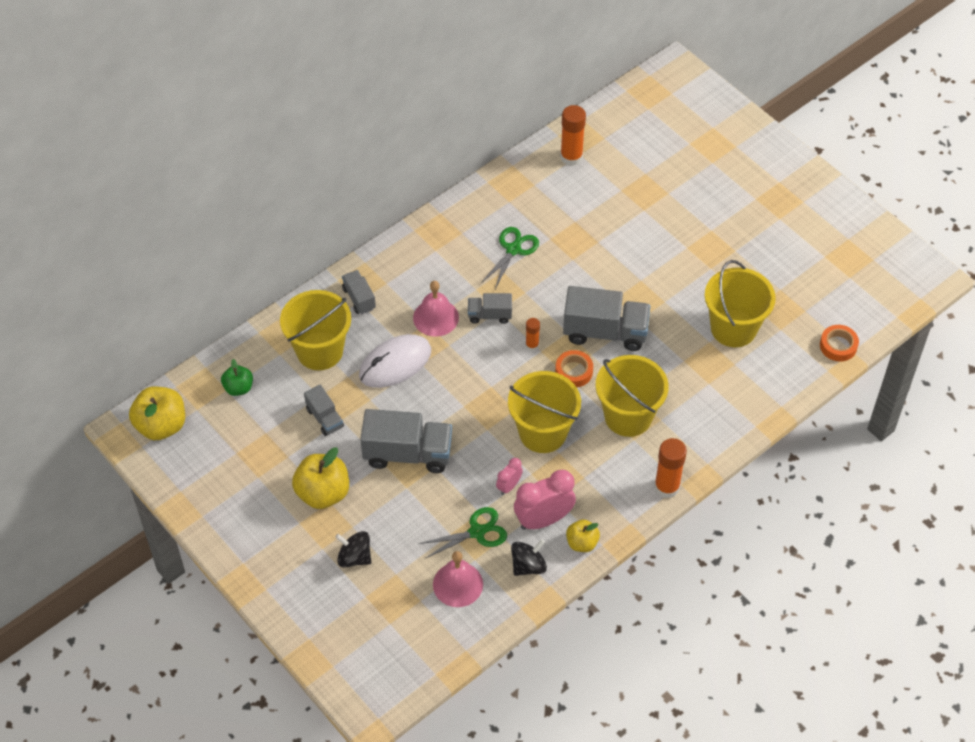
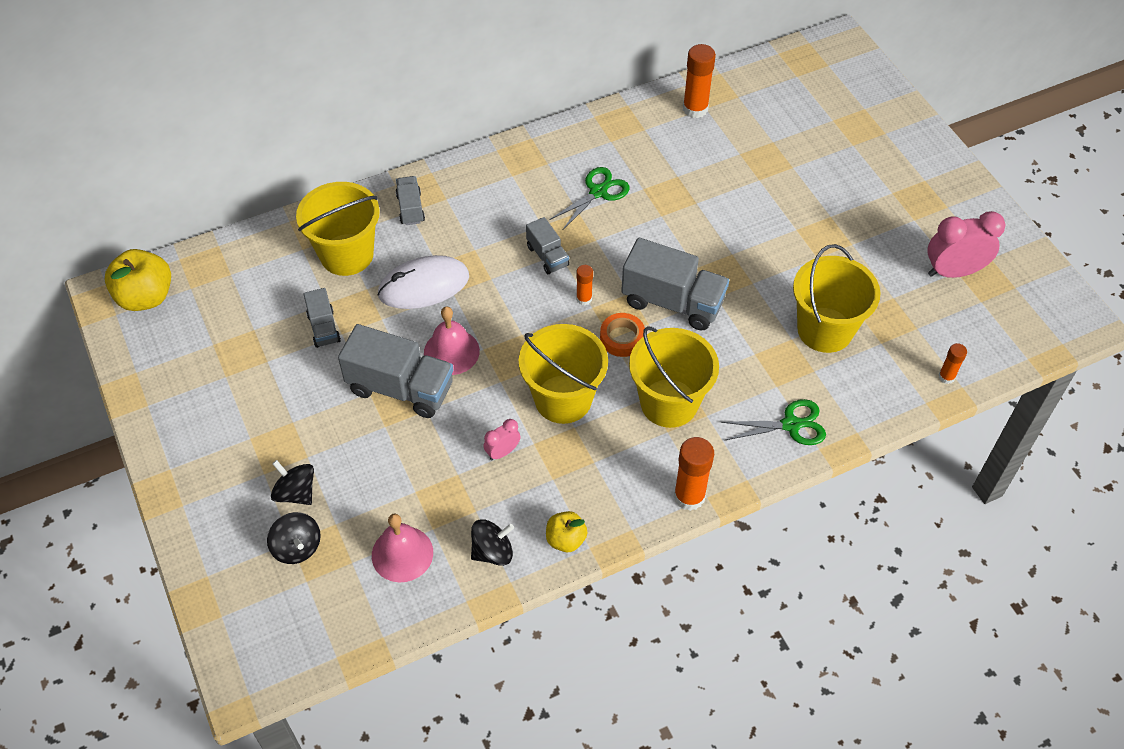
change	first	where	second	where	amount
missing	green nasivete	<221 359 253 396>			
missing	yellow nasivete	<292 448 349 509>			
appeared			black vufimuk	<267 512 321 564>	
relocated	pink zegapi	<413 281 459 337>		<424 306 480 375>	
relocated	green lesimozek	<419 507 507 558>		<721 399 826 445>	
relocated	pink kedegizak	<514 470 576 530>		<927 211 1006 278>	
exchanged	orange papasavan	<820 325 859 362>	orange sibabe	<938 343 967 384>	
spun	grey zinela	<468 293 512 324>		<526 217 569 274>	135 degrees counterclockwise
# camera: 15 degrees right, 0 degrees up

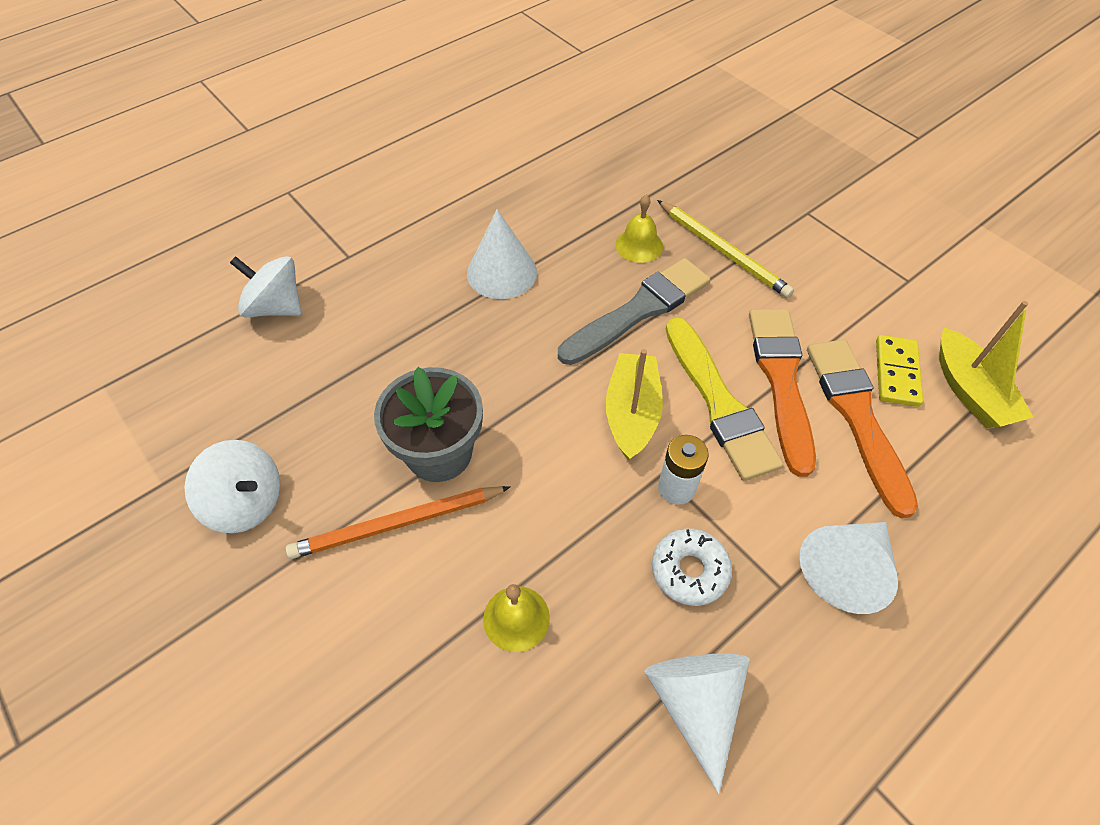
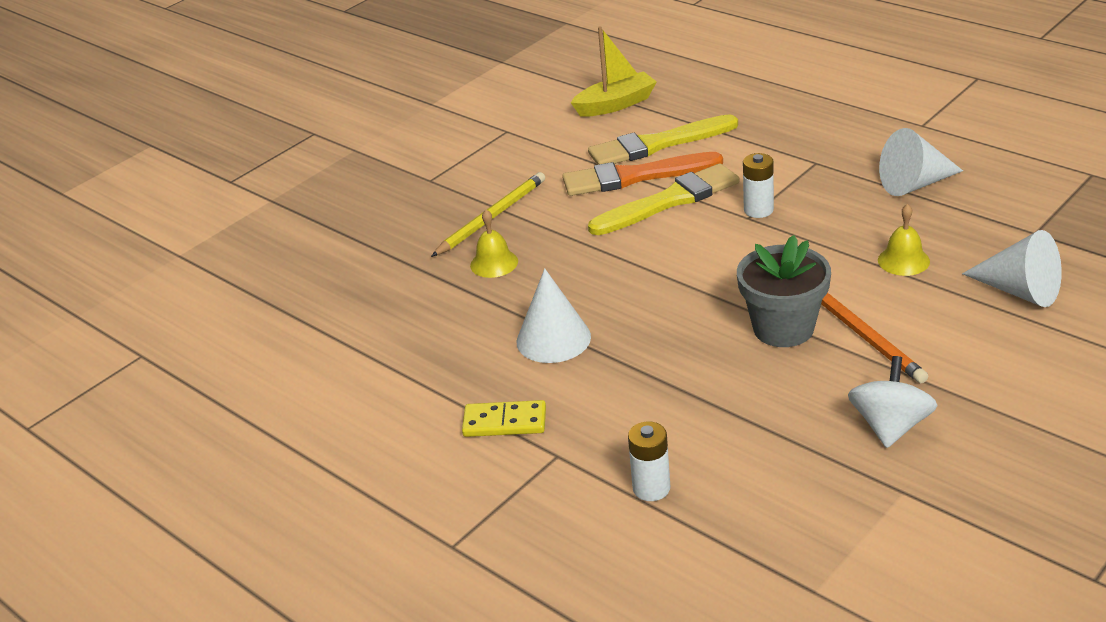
change	first	where	second	where	amount
missing	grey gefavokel	<558 258 710 365>			
missing	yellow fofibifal	<605 349 663 461>			
missing	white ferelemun	<652 529 732 606>			
relocated	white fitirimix	<799 522 898 614>		<962 230 1062 307>	
relocated	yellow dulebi	<876 335 923 407>		<462 400 546 437>	
exchanged	white vufimuk	<230 256 301 317>	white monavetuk	<628 421 670 501>	
colour	orange gefavokel	<807 340 918 519>	yellow gefavokel	<588 114 738 165>	
# camera: 95 degrees left, 20 degrees down

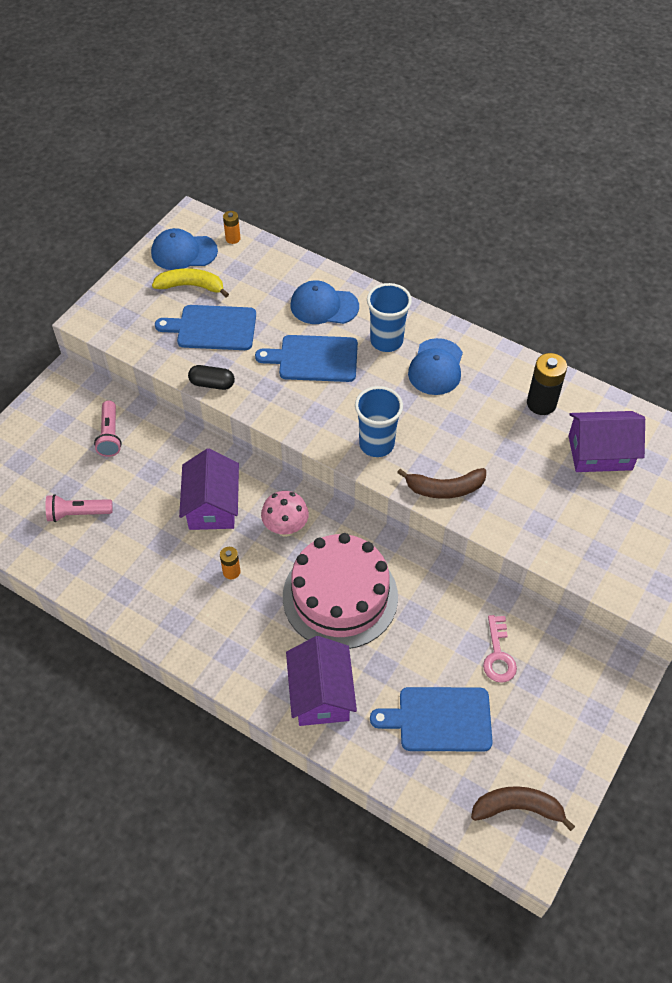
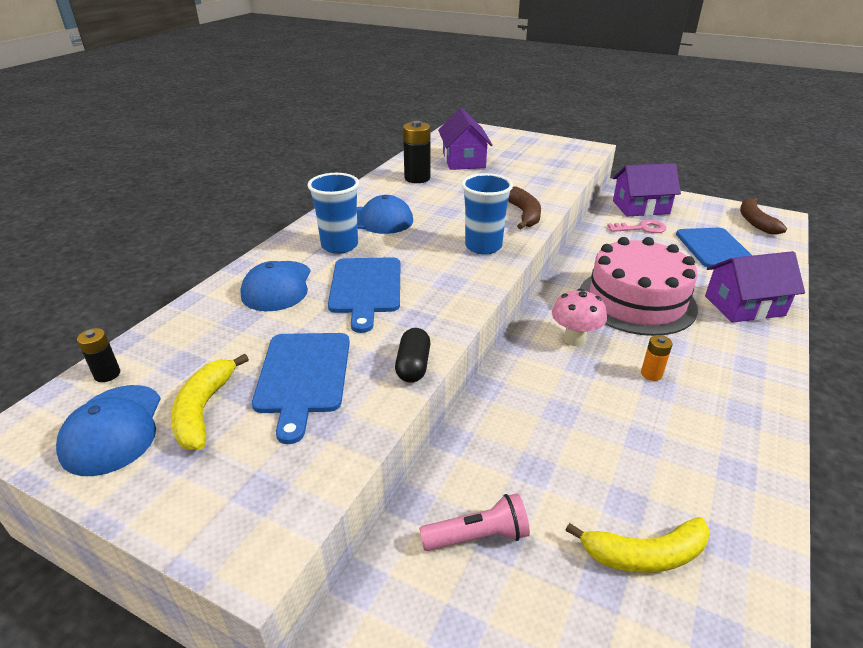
change	first	where	second	where	amount
relocated	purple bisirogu	<179 449 239 530>		<613 163 681 217>	
exchanged	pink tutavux	<46 494 113 522>	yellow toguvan	<566 517 710 573>	
colour	orange monavetuk	<223 211 240 244>	black monavetuk	<77 328 120 382>	
# camera: 95 degrees left, 20 degrees down

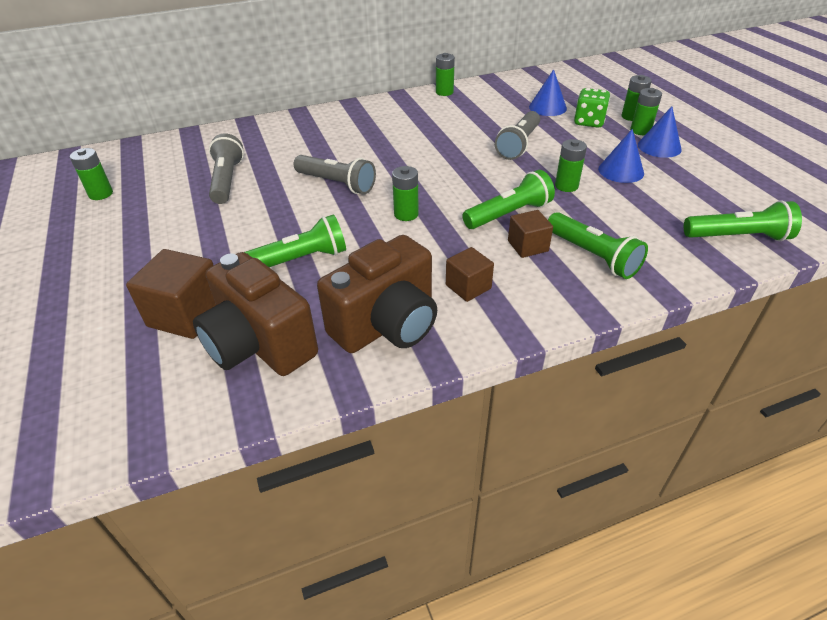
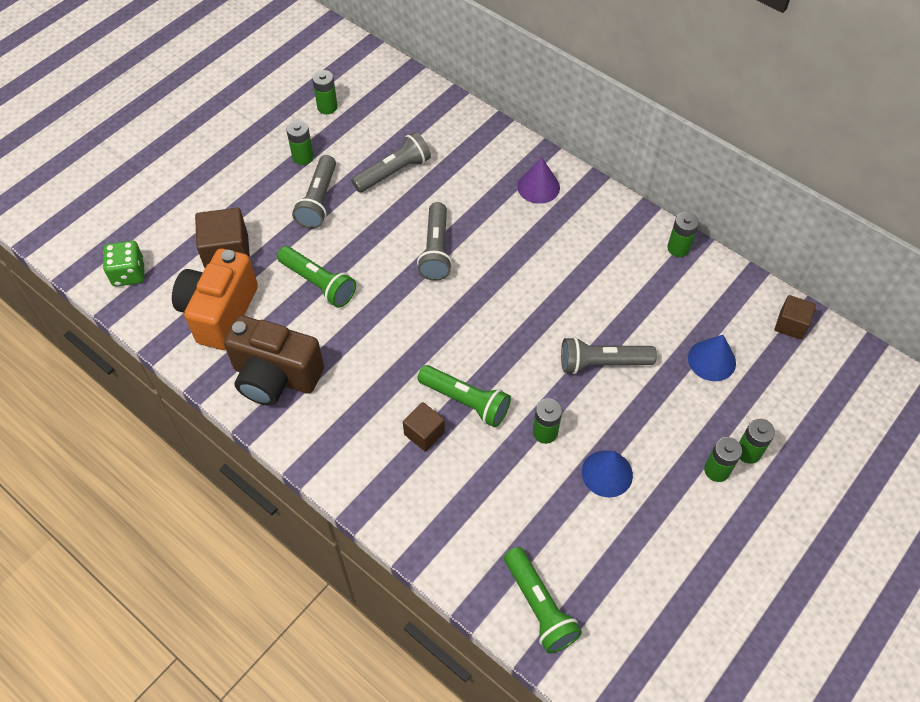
change	first	where	second	where	amount
missing	green tutavux	<548 212 648 279>			
missing	blue fitirimix	<638 106 682 158>			
appeared			grey tutavux	<292 155 336 229>	
appeared			purple fitirimix	<517 157 560 204>	
relocated	green monavetuk	<392 166 419 221>		<286 120 314 165>	
relocated	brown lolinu	<446 247 494 302>		<775 295 816 340>	
relocated	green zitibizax	<574 88 610 128>		<103 241 145 287>	
colour	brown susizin	<193 252 318 376>	orange susizin	<172 249 258 350>	
# camera: 60 degrees right, 15 degrees up

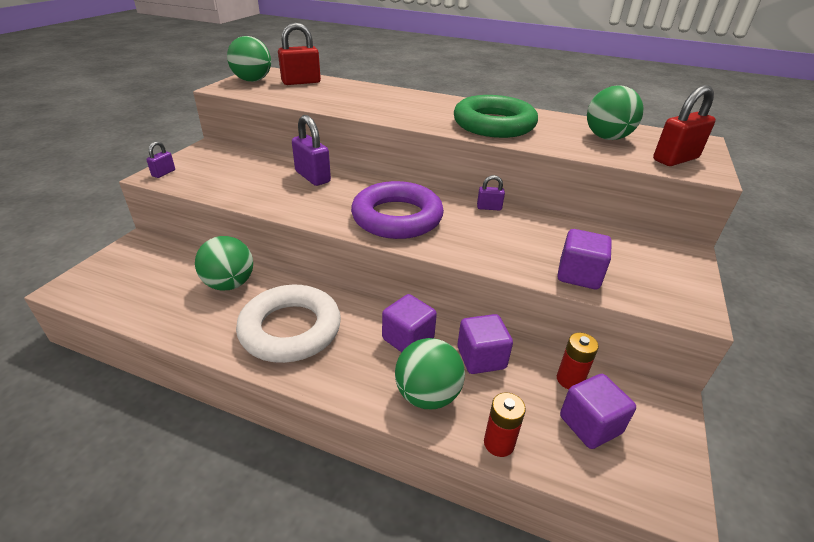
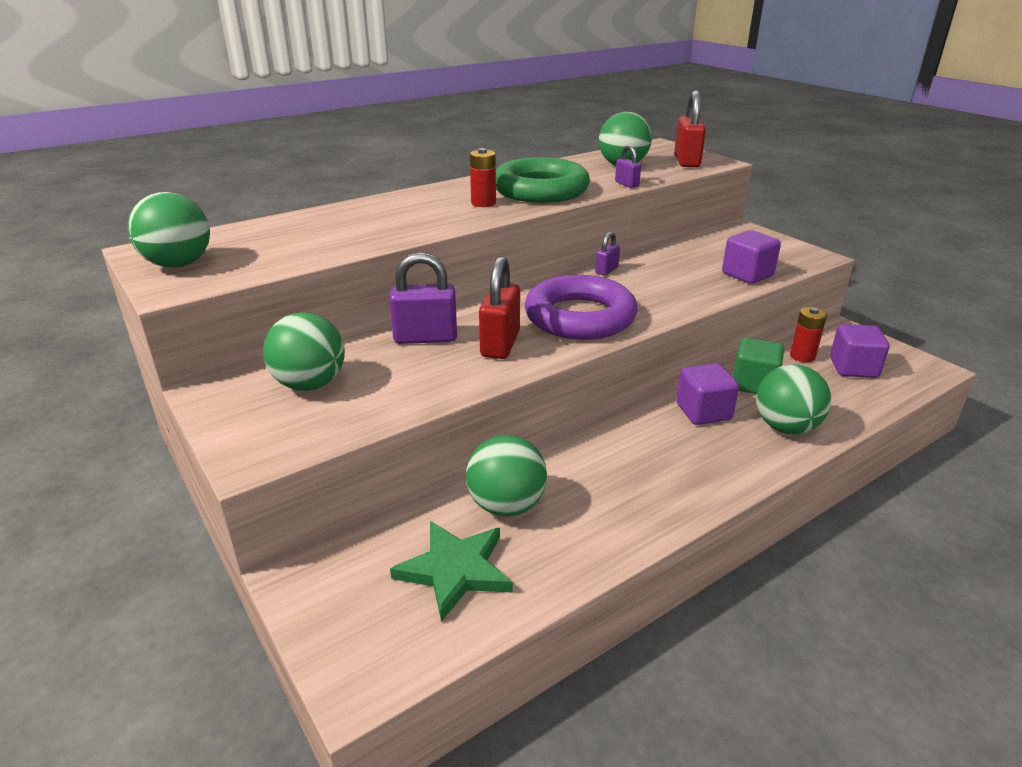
change	first	where	second	where	amount
missing	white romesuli	<236 285 341 363>			
appeared			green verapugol	<263 312 345 391>	
appeared			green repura	<390 521 512 622>	
relocated	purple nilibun	<146 141 175 178>		<615 145 641 188>	
relocated	red nilibun	<278 23 321 85>		<479 256 520 359>	
relocated	red monavetuk	<484 393 526 457>		<470 148 496 207>	
colour	purple lolinu	<458 314 513 374>	green lolinu	<733 337 784 394>	
# camera: 55 degrees left, 5 degrees down

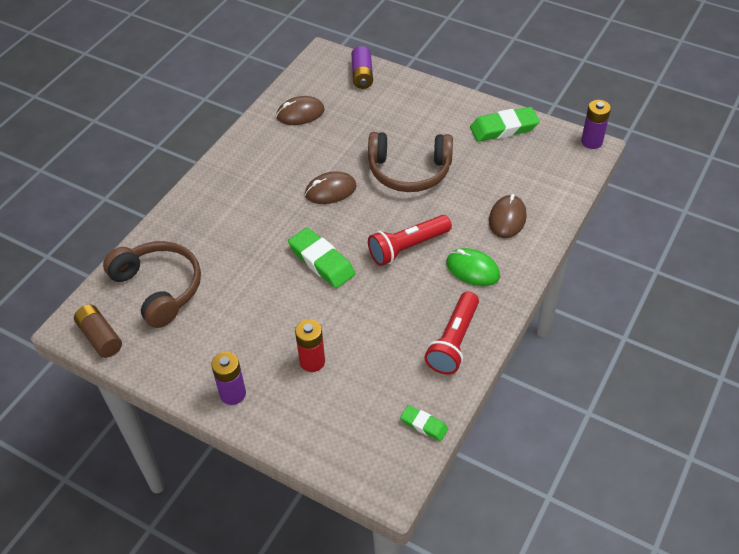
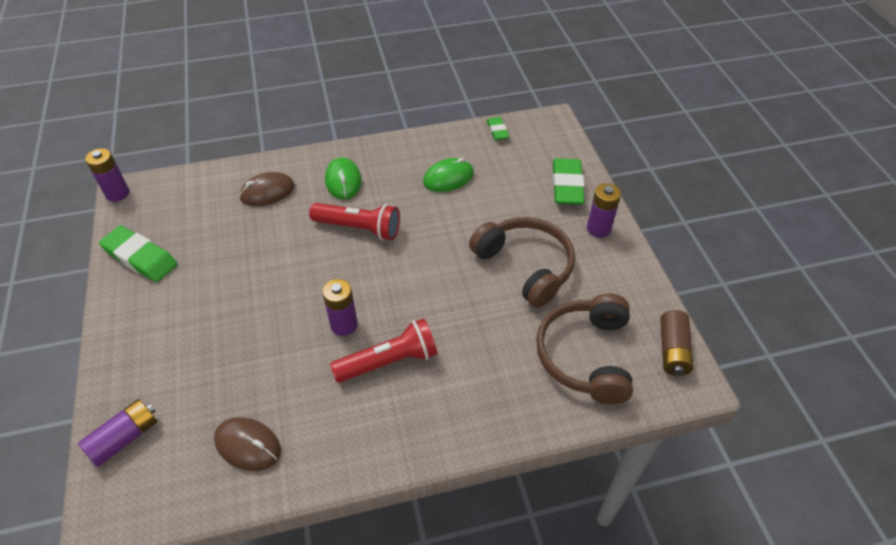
change	first	where	second	where	amount
missing	red monavetuk	<295 319 325 372>			
appeared			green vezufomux	<423 158 474 192>	
relocated	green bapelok	<288 227 355 288>		<553 158 585 205>	
relocated	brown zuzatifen	<368 132 453 192>		<469 217 575 308>	
relocated	red tutavux	<425 292 479 375>		<330 318 437 383>	
exchanged	brown vezufomux	<305 171 357 204>	purple monavetuk	<322 279 357 336>	
# camera: 135 degrees left, 0 degrees up

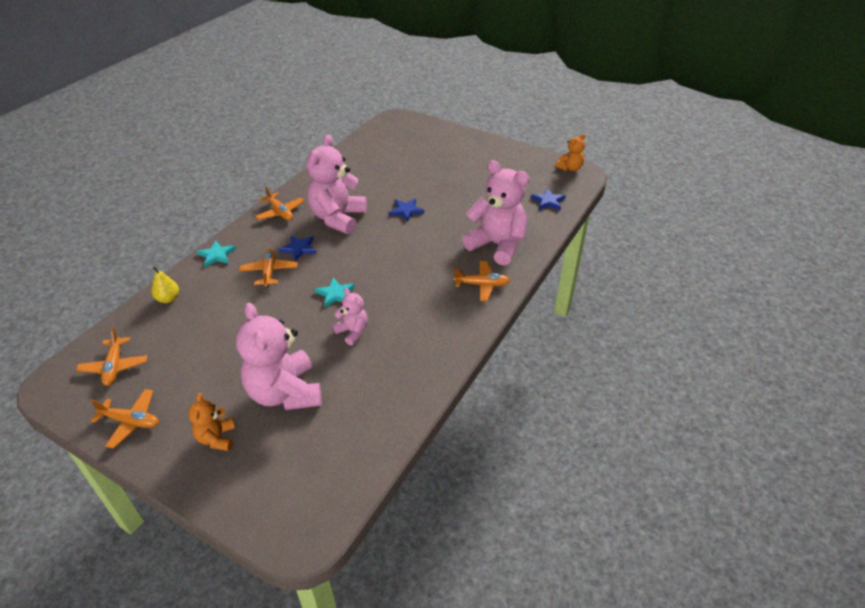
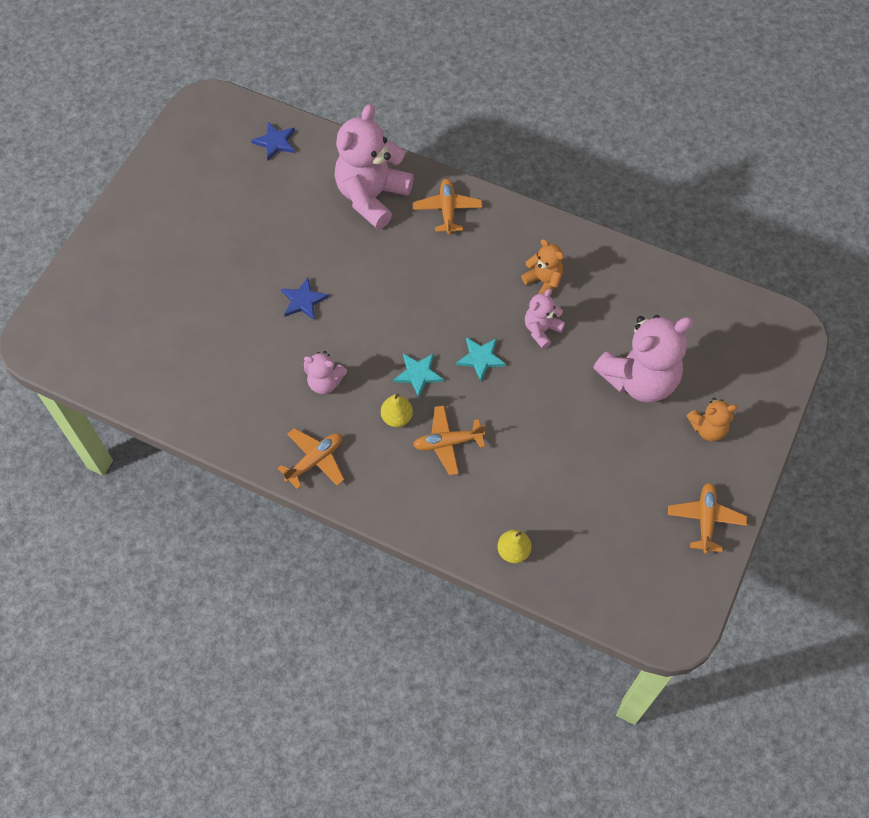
change	first	where	second	where	amount
missing	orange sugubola	<76 328 147 386>			
relocated	turquoise repura	<197 241 236 267>		<393 353 444 398>	
relocated	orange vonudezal	<555 134 585 171>		<521 239 564 294>	
exchanged	blue repura	<279 236 317 261>	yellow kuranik	<381 393 413 427>	
size	pink vonudezal	<306 135 367 234>		<304 351 347 394>	x0.50
# camera: 95 degrees left, 20 degrees up

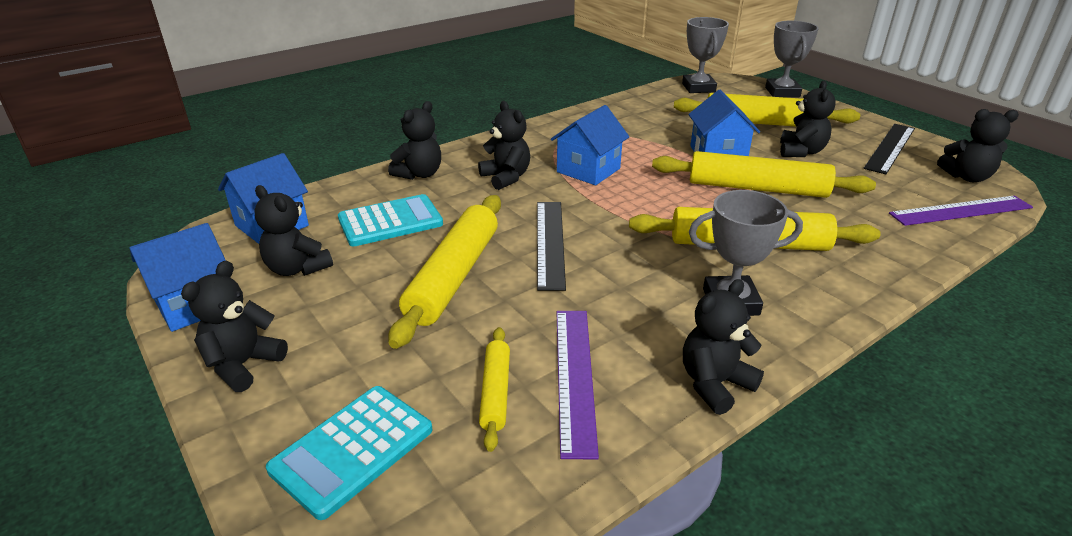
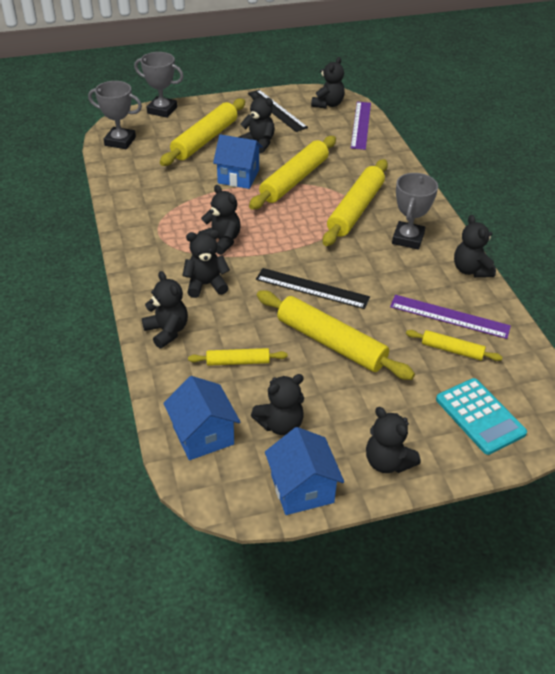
change	first	where	second	where	amount
exchanged	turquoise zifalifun	<338 194 443 247>	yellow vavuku	<188 348 288 366>	
exchanged	blue bisirogu	<551 105 629 185>	black vonudezal	<198 185 241 255>	
# camera: 70 degrees left, 10 degrees up

